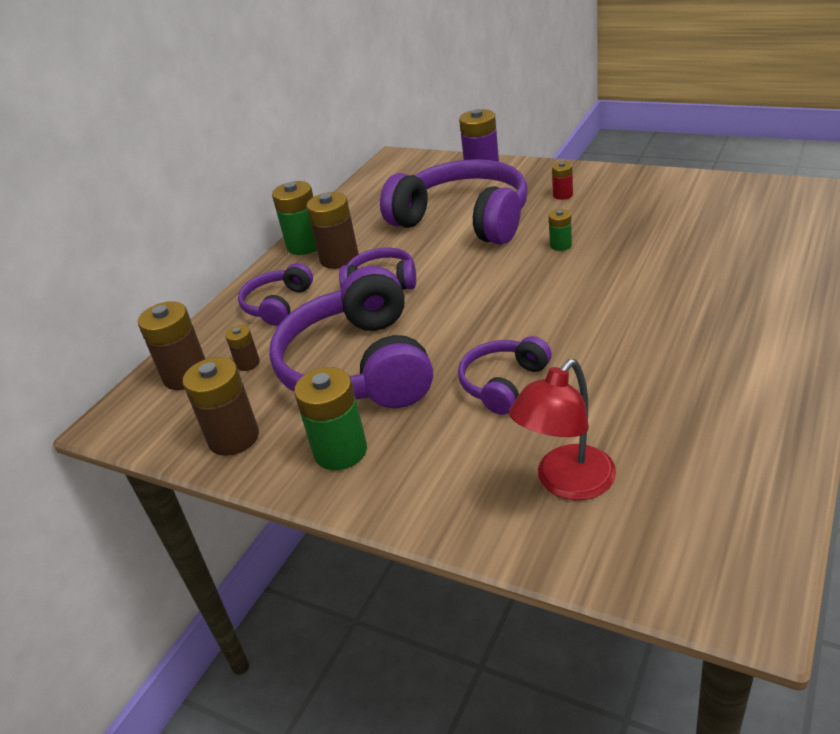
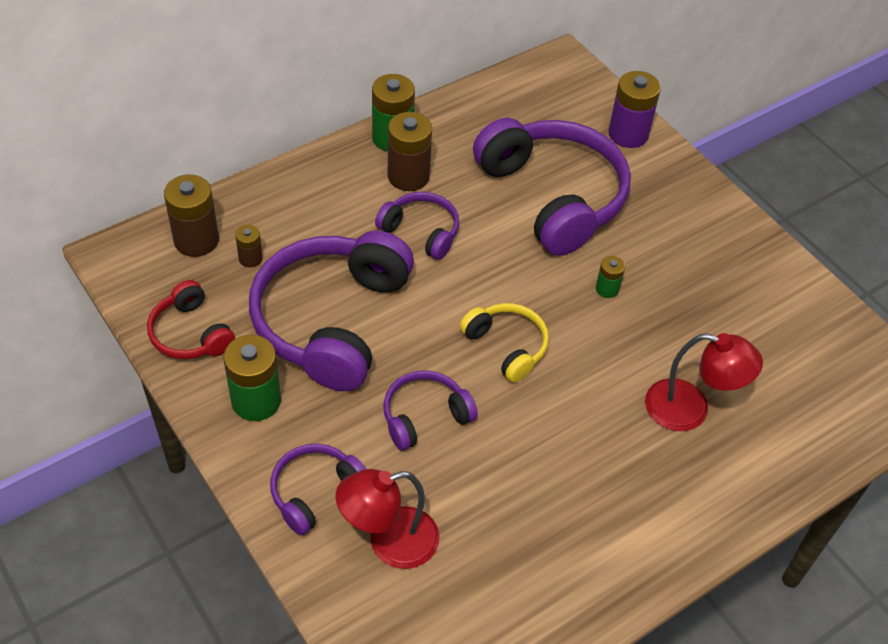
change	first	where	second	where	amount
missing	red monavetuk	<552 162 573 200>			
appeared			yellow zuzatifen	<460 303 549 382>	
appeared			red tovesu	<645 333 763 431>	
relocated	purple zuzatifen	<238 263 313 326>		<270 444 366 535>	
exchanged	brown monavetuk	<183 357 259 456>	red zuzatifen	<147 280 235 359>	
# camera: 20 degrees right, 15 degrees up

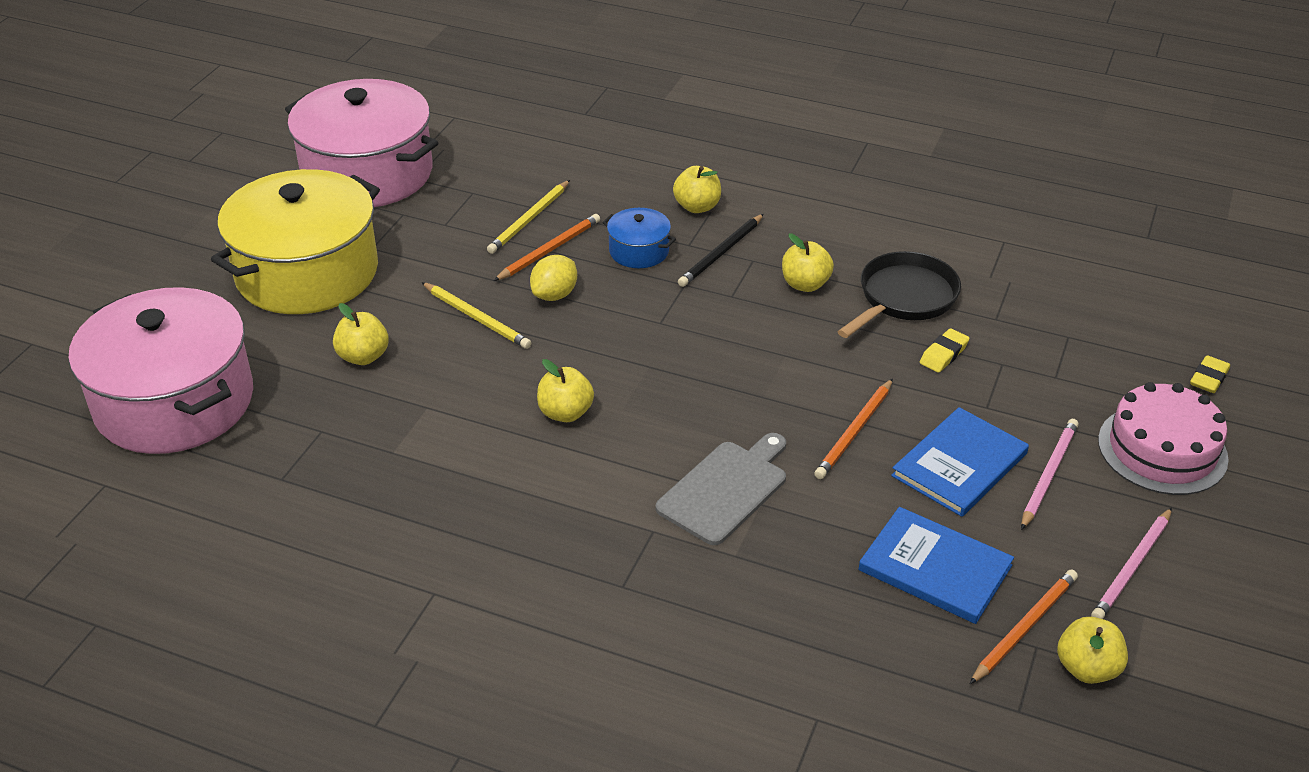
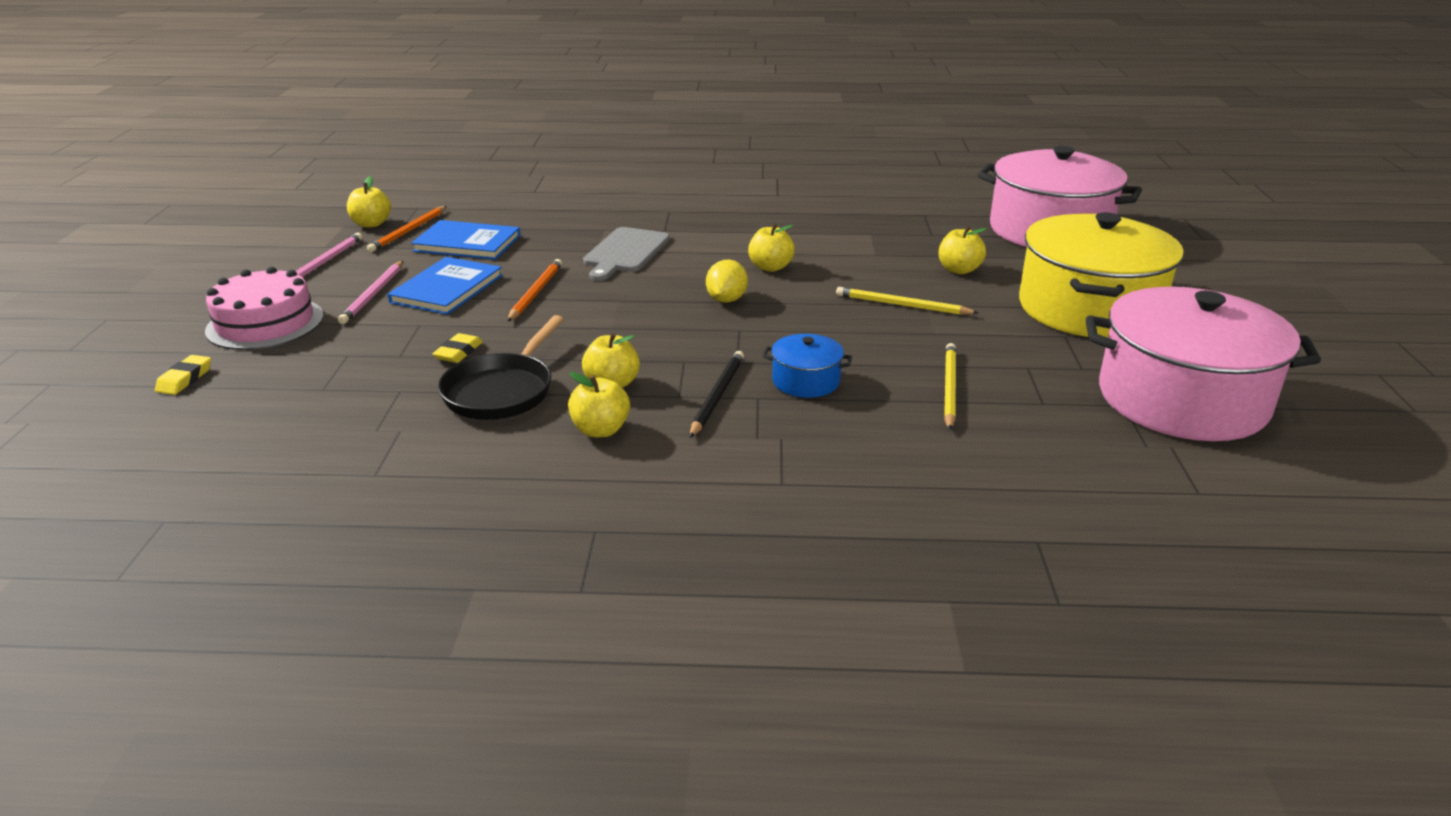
change	first	where	second	where	amount
missing	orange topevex	<494 214 600 281>			
relocated	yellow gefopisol	<530 255 577 301>		<706 260 748 303>	
relocated	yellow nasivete	<673 166 721 213>		<568 372 630 437>	
# camera: 160 degrees right, 10 degrees down

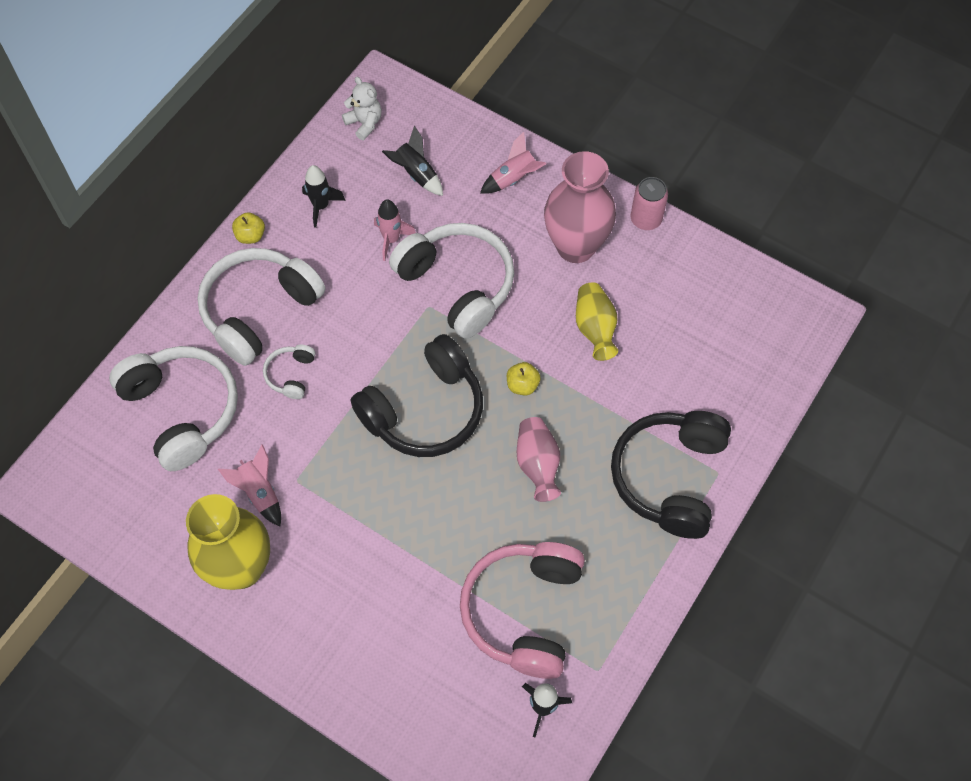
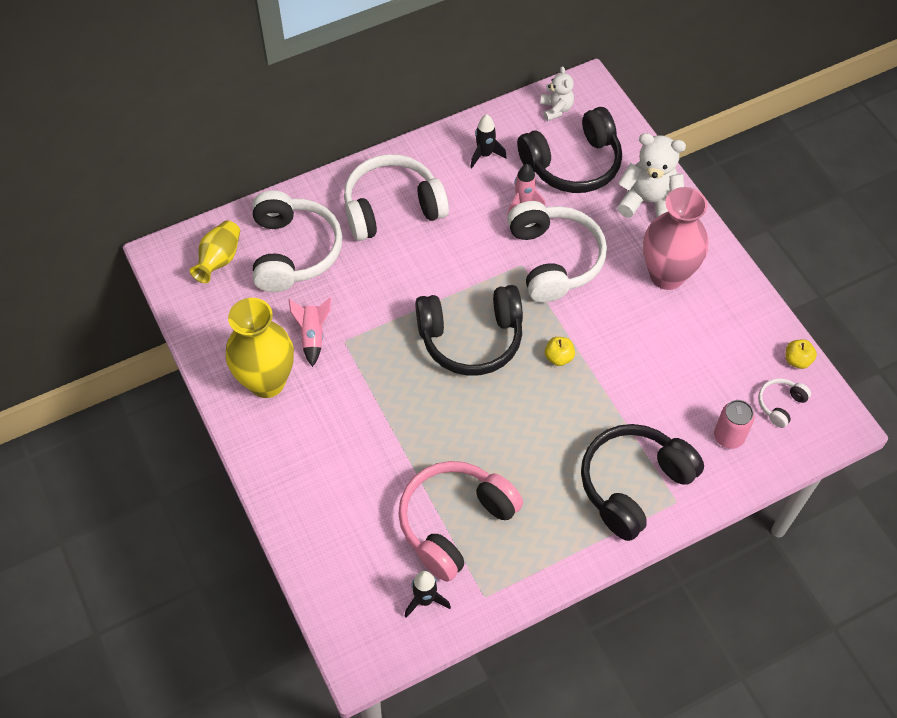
change	first	where	second	where	amount
missing	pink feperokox	<517 417 561 502>			
relocated	yellow nasivete	<232 212 265 244>		<786 339 817 369>	
relocated	white zuzatifen	<263 344 316 399>		<758 378 811 428>	
relocated	yellow feperokox	<576 282 618 361>		<190 220 240 283>	
relocated	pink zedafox	<630 177 668 230>		<714 400 754 449>	
exchanged	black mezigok	<382 126 443 196>	black zuzatifen	<517 107 622 193>	
exchanged	pink mezigok	<480 132 546 194>	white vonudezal	<617 133 686 217>	
# camera: 30 degrees right, 5 degrees down

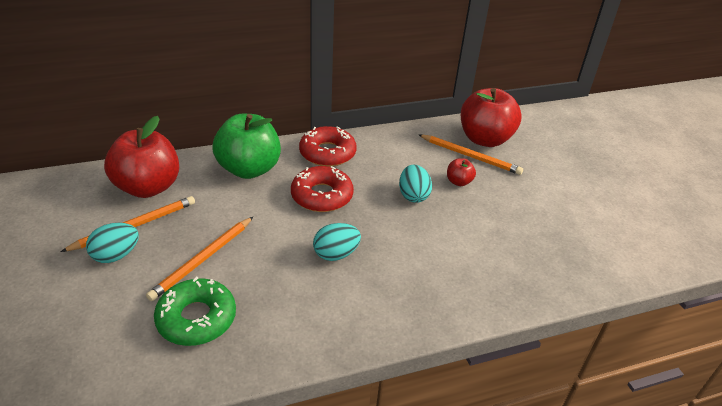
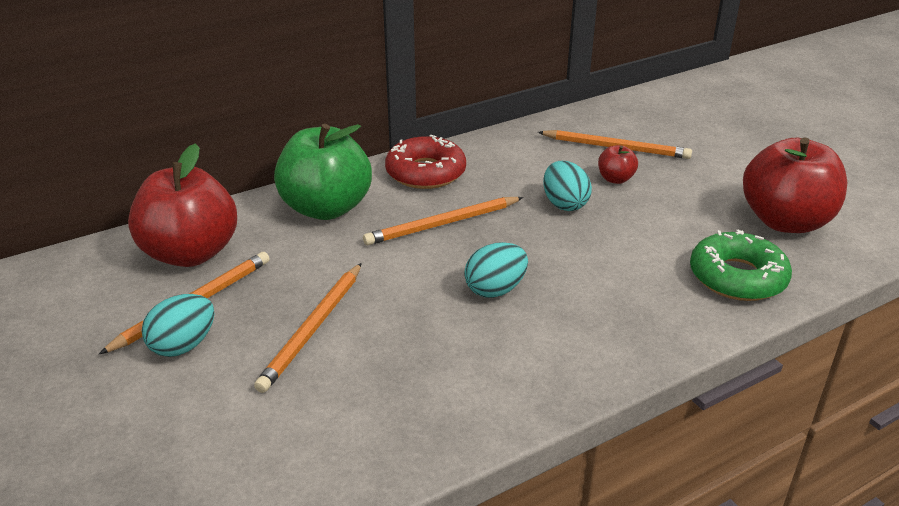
change	first	where	second	where	amount
relocated	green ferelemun	<154 277 236 346>		<690 229 792 301>	
relocated	red nasivete	<461 88 521 147>		<743 138 847 233>	
exchanged	red ferelemun	<291 166 354 212>	orange topevex	<363 197 523 245>	
# camera: 10 degrees left, 5 degrees down

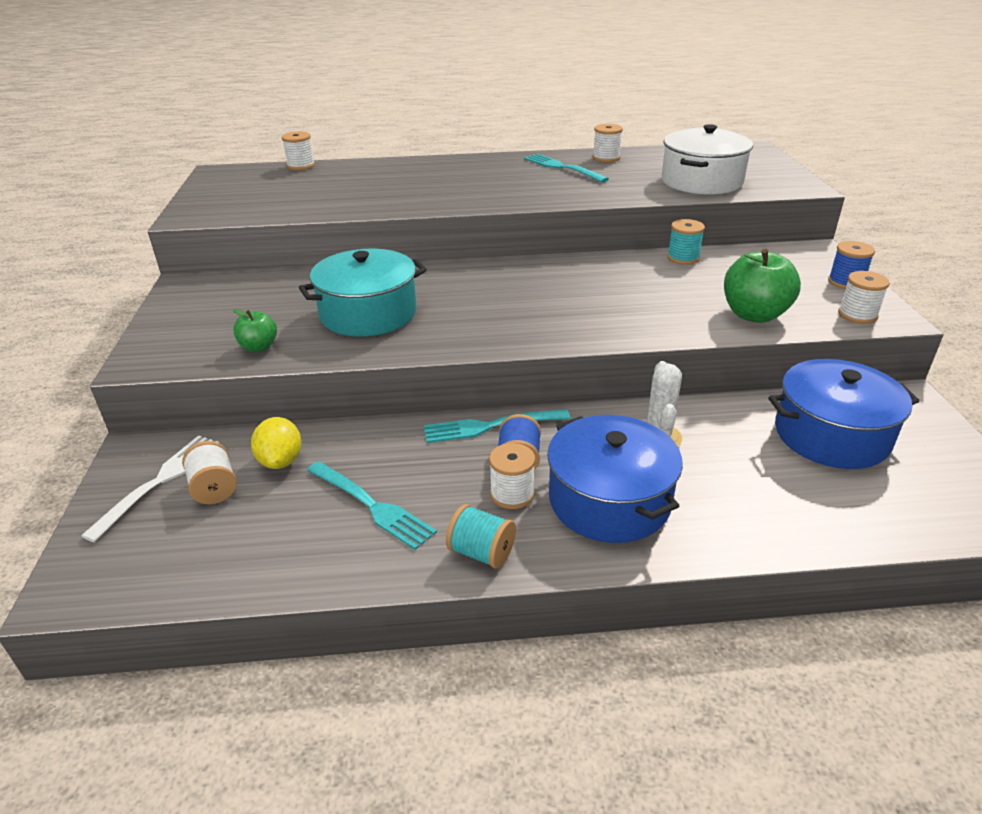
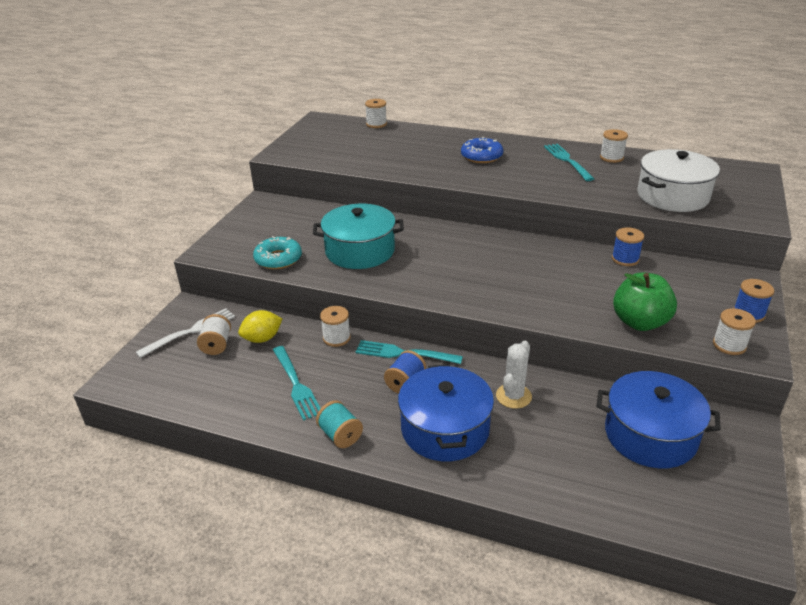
change	first	where	second	where	amount
appeared			blue ferelemun	<461 137 503 163>	
relocated	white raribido	<489 443 535 509>		<320 306 351 347>	
exchanged	green nasivete	<233 309 277 352>	turquoise ferelemun	<253 236 302 269>	
colour	turquoise raribido	<667 219 705 265>	blue raribido	<612 227 644 266>	
spun	yellow gefopisol	<251 417 302 469>		<238 310 282 343>	45 degrees clockwise
# camera: 25 degrees right, 0 degrees up

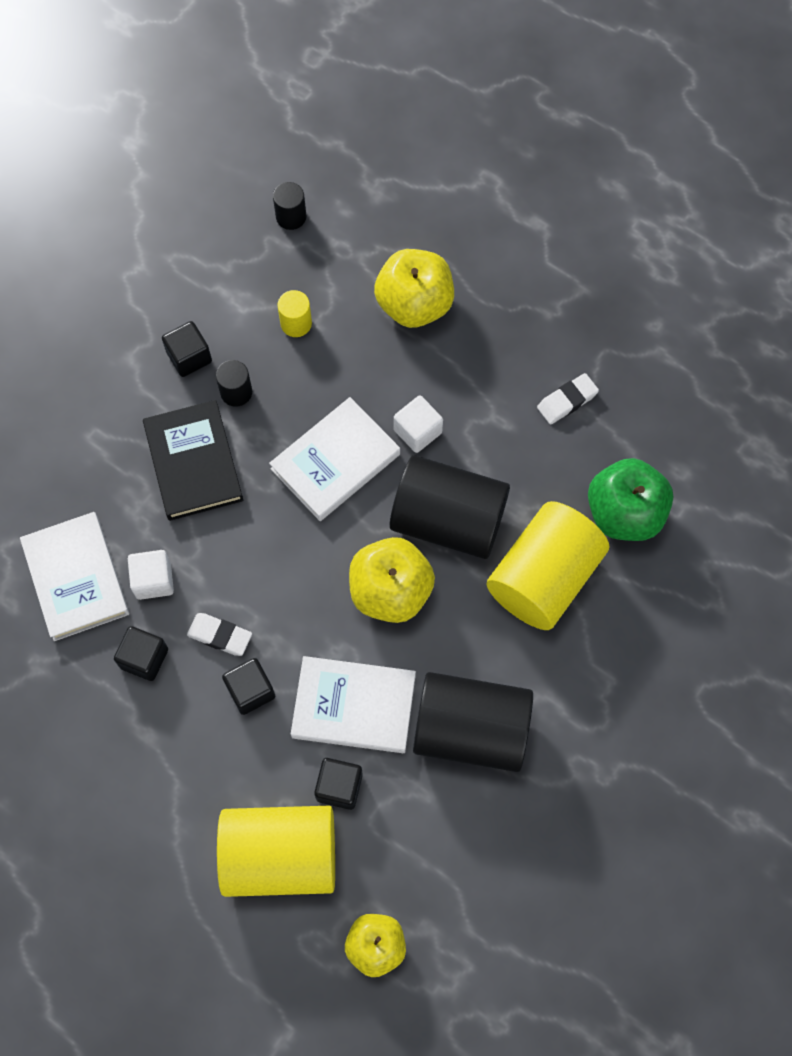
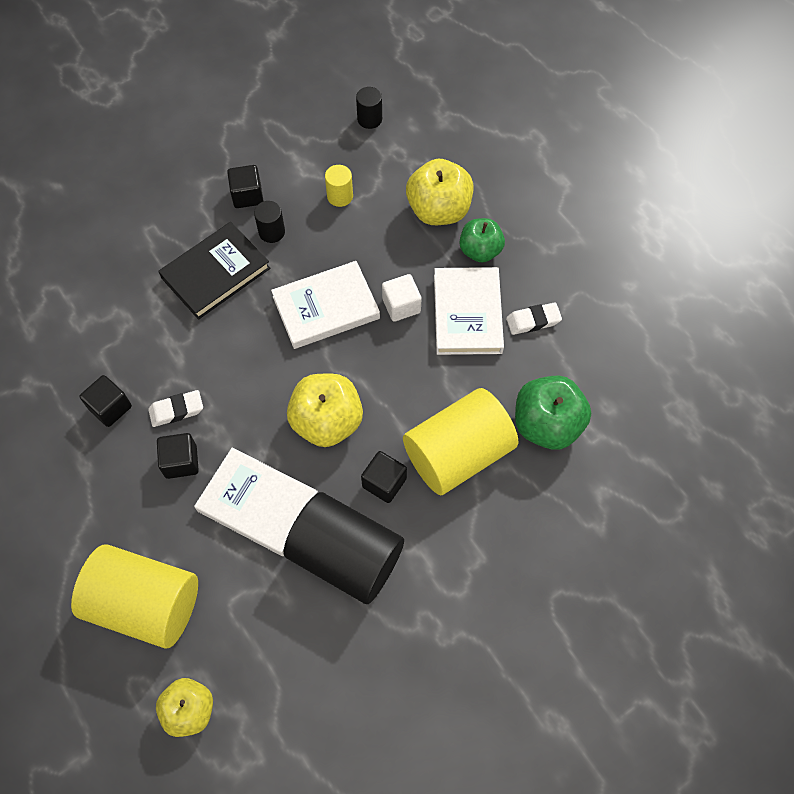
change	first	where	second	where	amount
missing	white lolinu	<128 550 174 600>			
missing	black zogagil	<390 455 510 559>			
appeared			green nasivete	<459 218 505 263>	
relocated	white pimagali	<20 512 129 641>		<434 267 504 355>	
relocated	black lolinu	<314 758 363 810>		<361 451 407 503>	
spun	black pimagali	<143 400 244 521>		<158 222 270 320>	45 degrees clockwise
spun	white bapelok	<187 613 252 656>		<148 390 203 427>	60 degrees counterclockwise
# camera: 20 degrees right, 5 degrees down

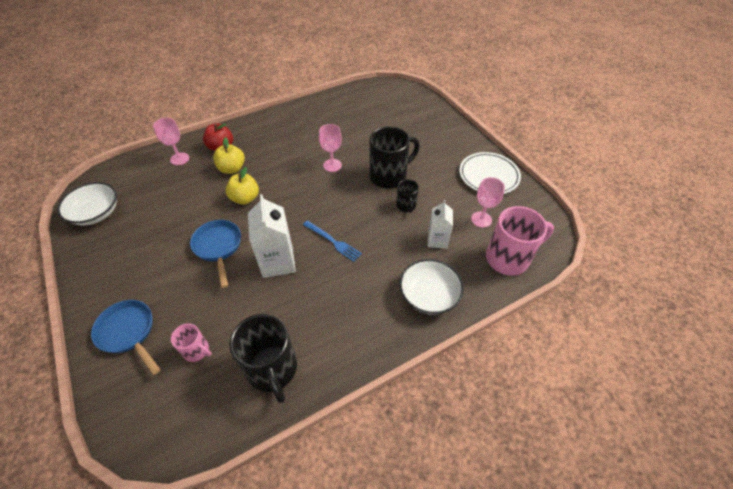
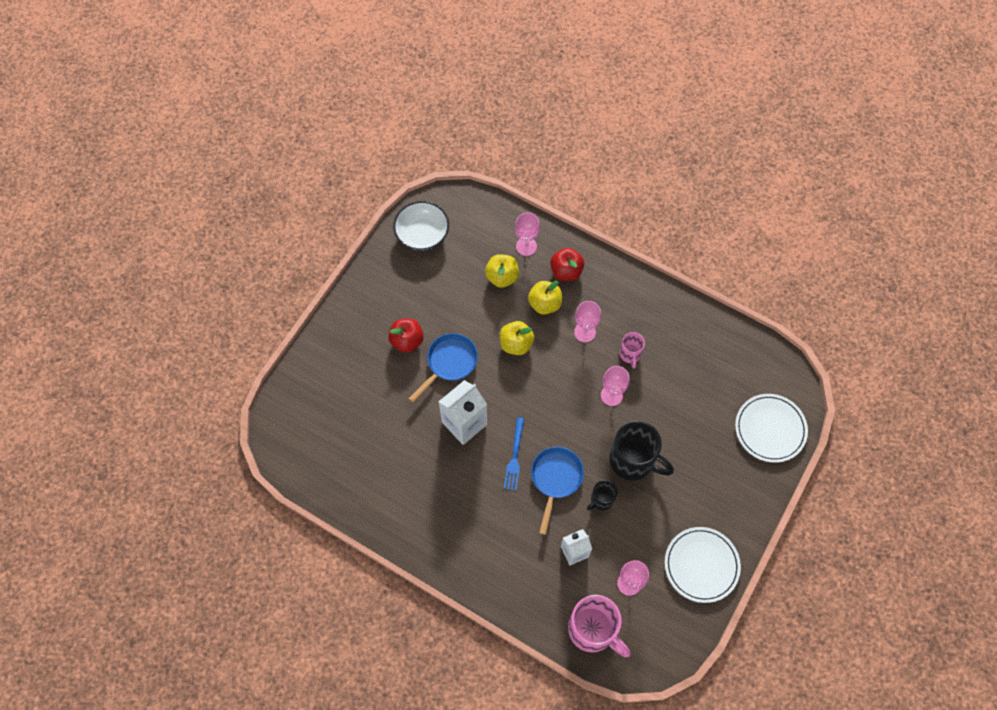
change	first	where	second	where	amount
missing	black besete	<229 314 297 403>			
missing	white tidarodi	<399 259 464 315>			
appeared			red nasivete	<388 319 424 353>	
appeared			yellow nasivete	<485 254 519 288>	
appeared			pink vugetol	<574 301 601 342>	
appeared			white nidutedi	<735 394 808 463>	
relocated	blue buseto	<91 300 160 375>		<531 447 584 535>	
relocated	pink besete	<171 324 212 362>		<619 332 645 368>	
# camera: 60 degrees right, 15 degrees up

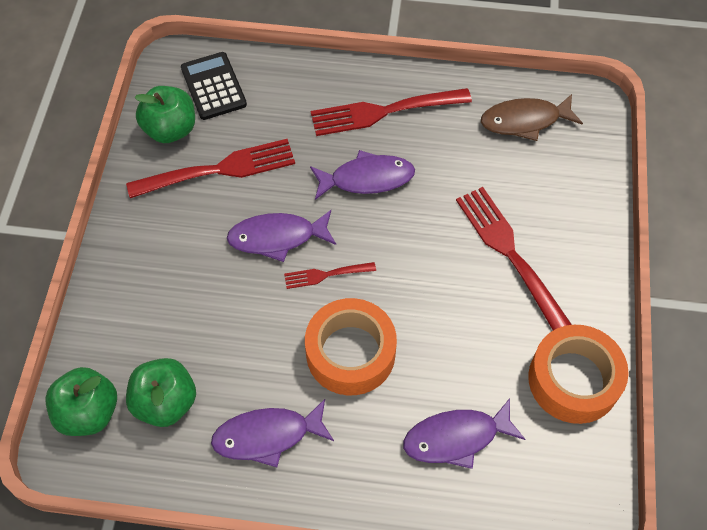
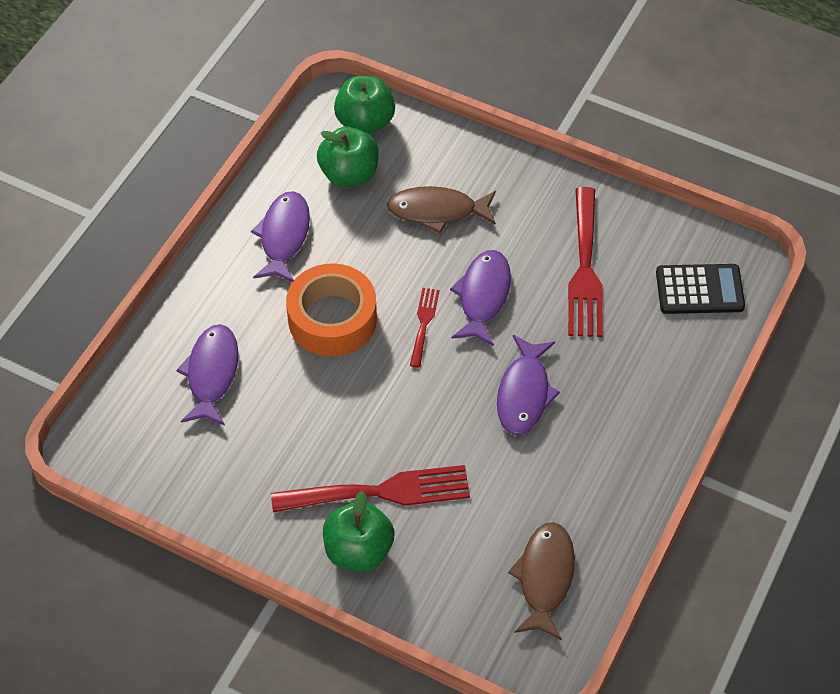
change	first	where	second	where	amount
missing	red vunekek	<311 88 472 136>			
missing	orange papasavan	<528 325 629 424>			
appeared			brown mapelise	<387 186 496 234>	
relocated	green nasivete	<134 86 195 143>		<323 491 395 572>	
# camera: 110 degrees right, 5 degrees down

